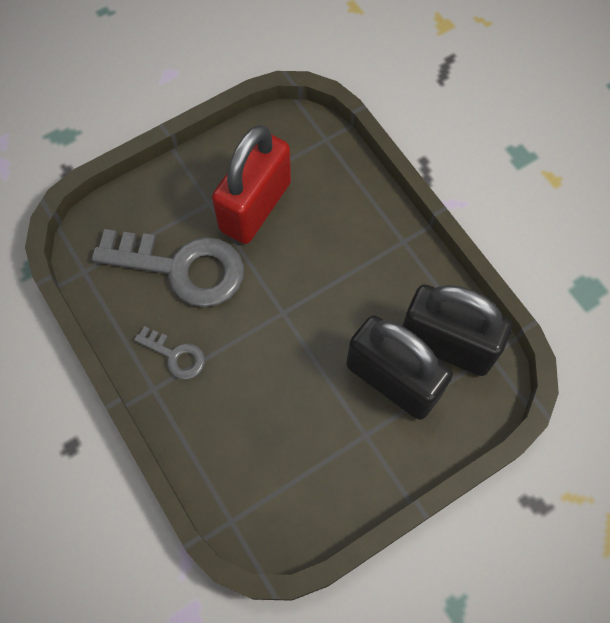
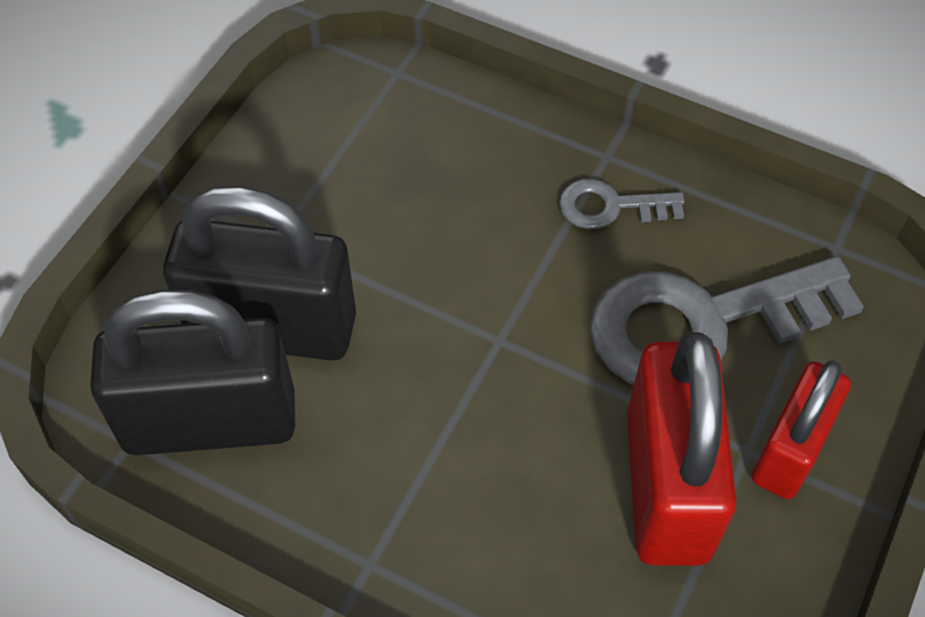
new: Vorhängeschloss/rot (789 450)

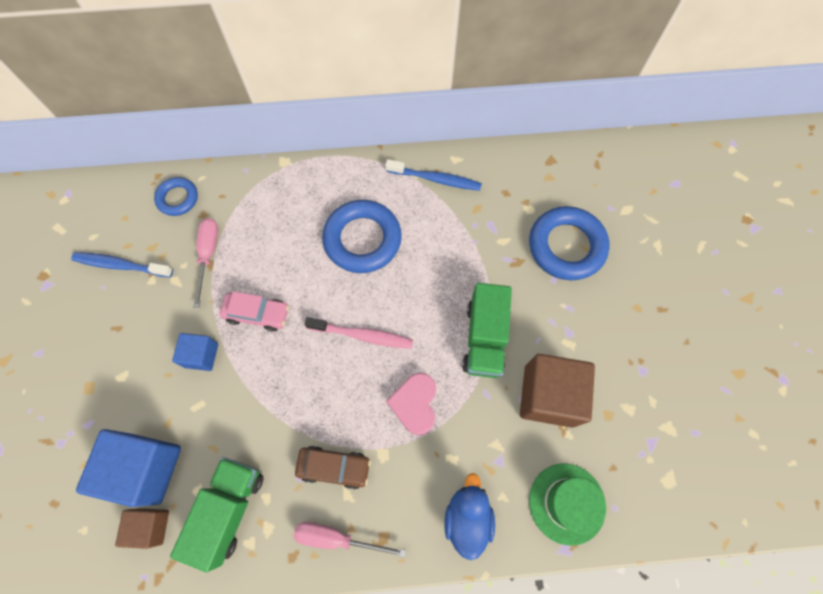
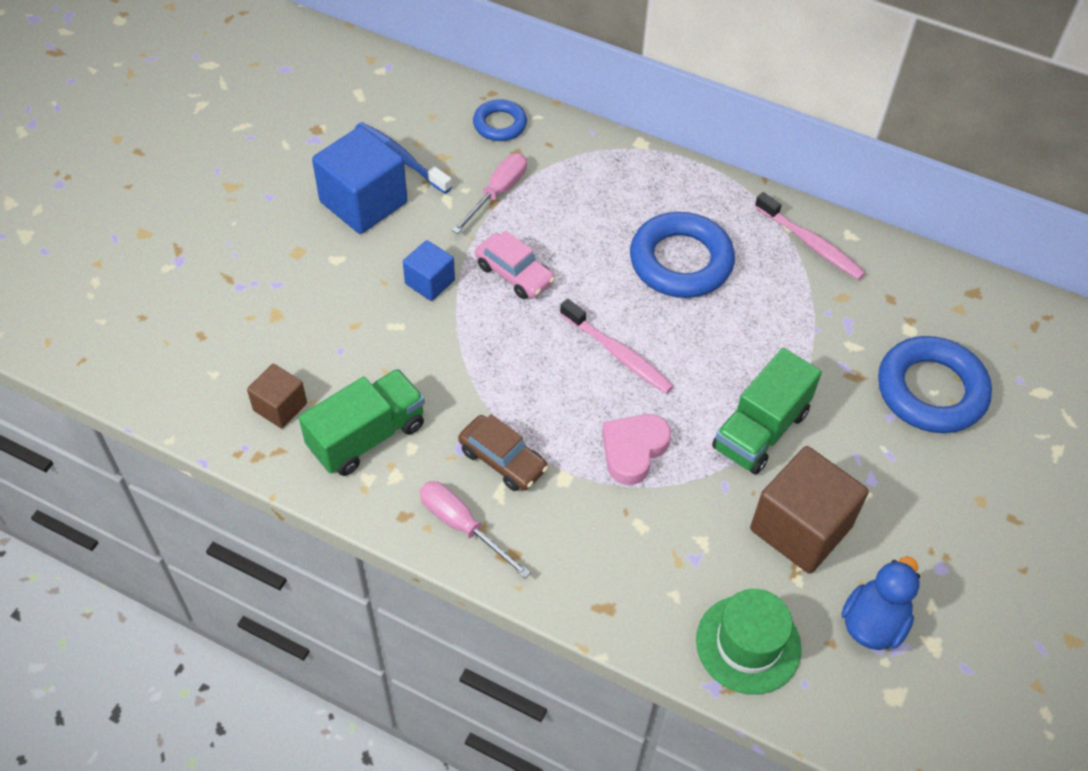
shifted: Kubus/blau (146 468) to (363 202); Ente/blau (467 517) to (873 623)
repainted: Zahnbürste/blau (435 179) to Zahnbürste/rosa (810 243)

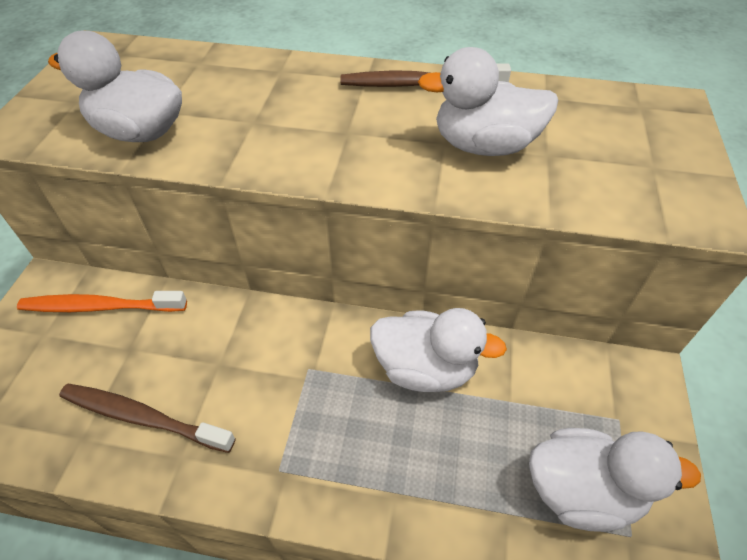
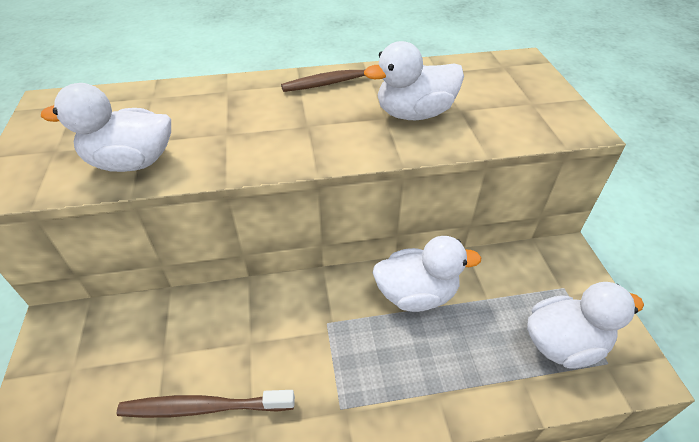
gone: Zahnbürste/orange (100 307)

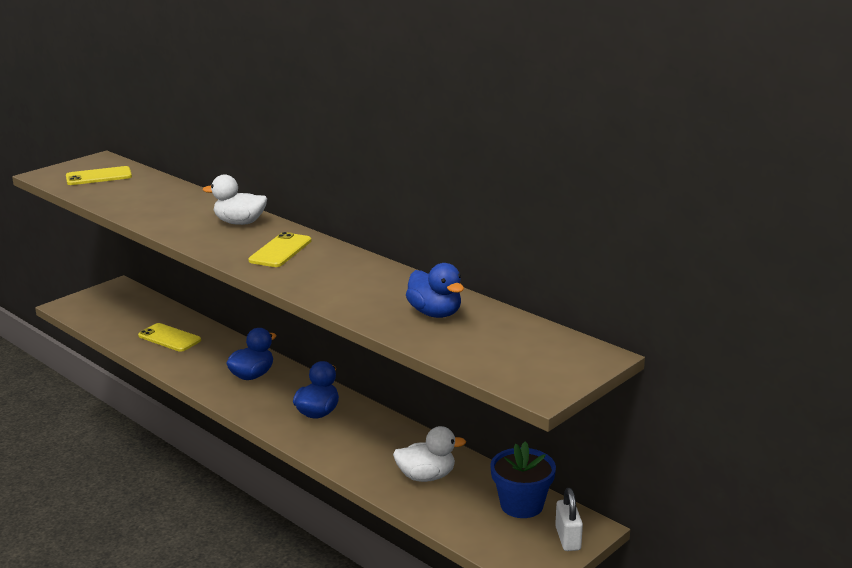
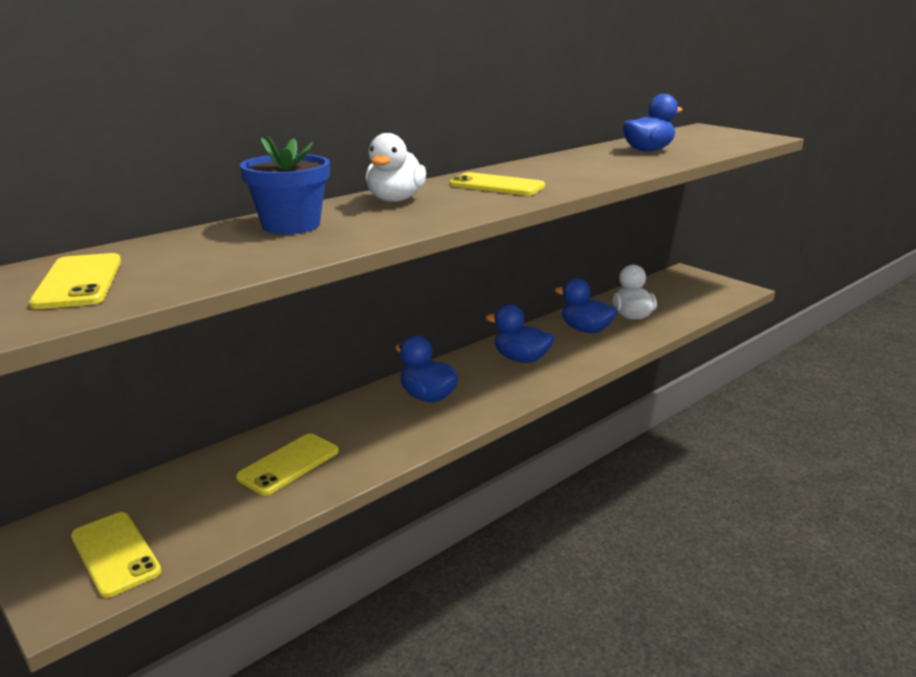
gone: Vorhängeschloss/weiß (568 539)
new: Ente/blau (585 330); Handy/gelb (115 554)
shifted: Blumentopf/blau (521 505) to (291 225)

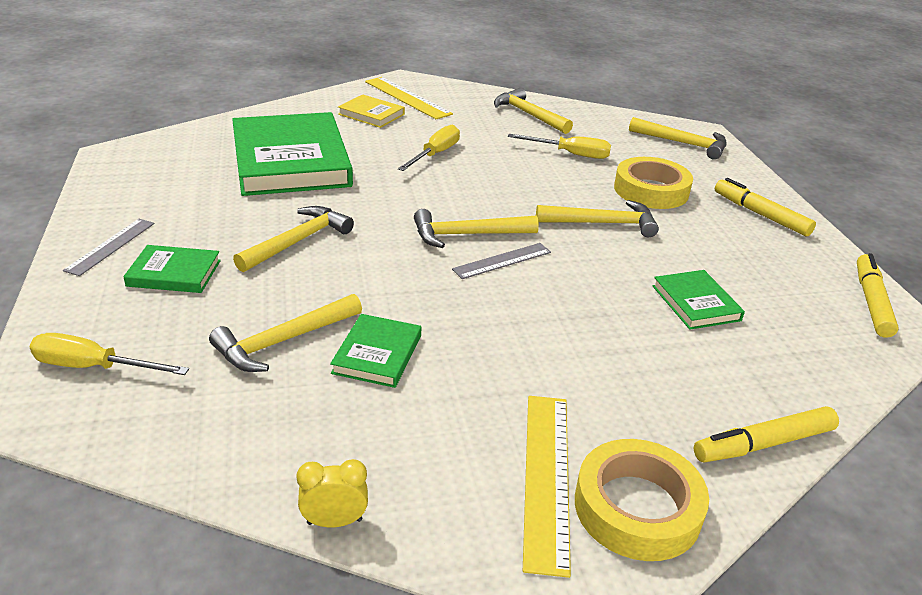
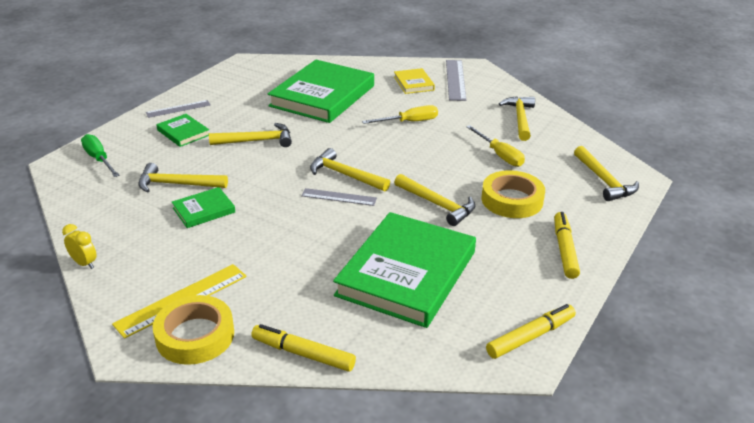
repainted: Lineal/gelb (407 97) to Lineal/grau (455 80); Schraubenzieher/gelb (94 367) to Schraubenzieher/grün (99 159)
scaled: Buch/grün (695 303) = (406 273) x2.22

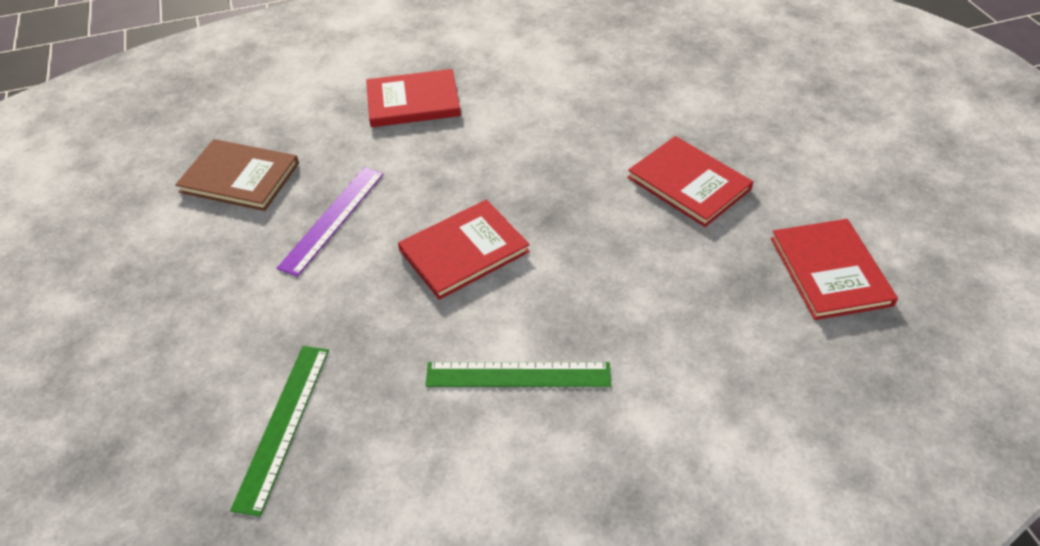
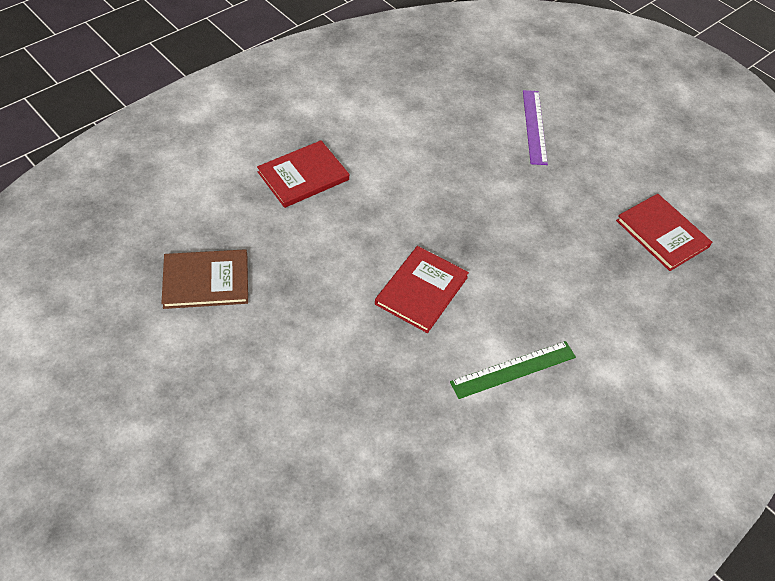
gone: Buch/rot (689 183); Lineal/grün (283 425)
shifted: Lineal/lila (333 219) to (534 126)

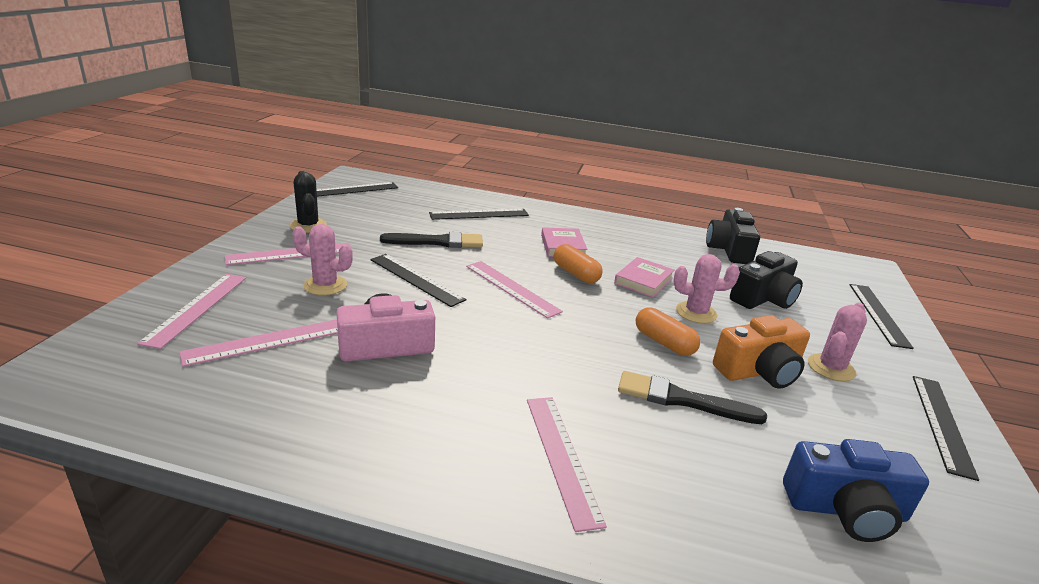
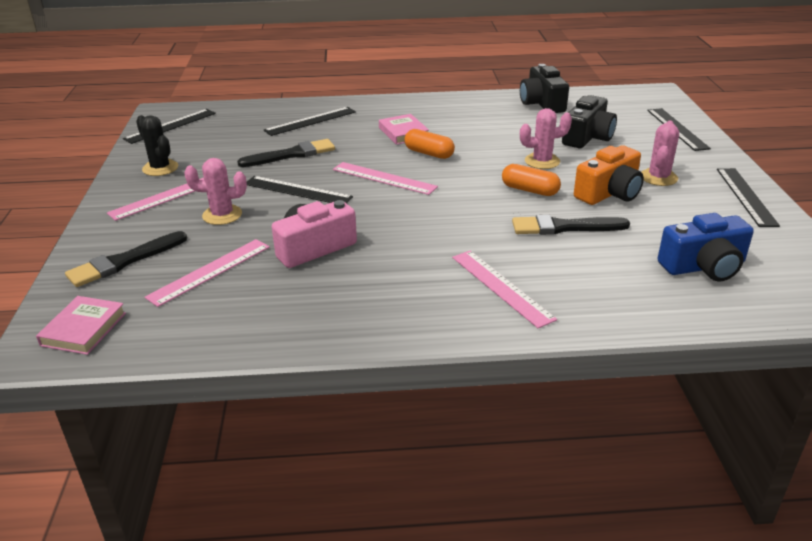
shifted: Buch/rosa (643 281) to (84 329)
swapped: Lineal/rosa (196 308) to Pinsel/schwarz (124 261)

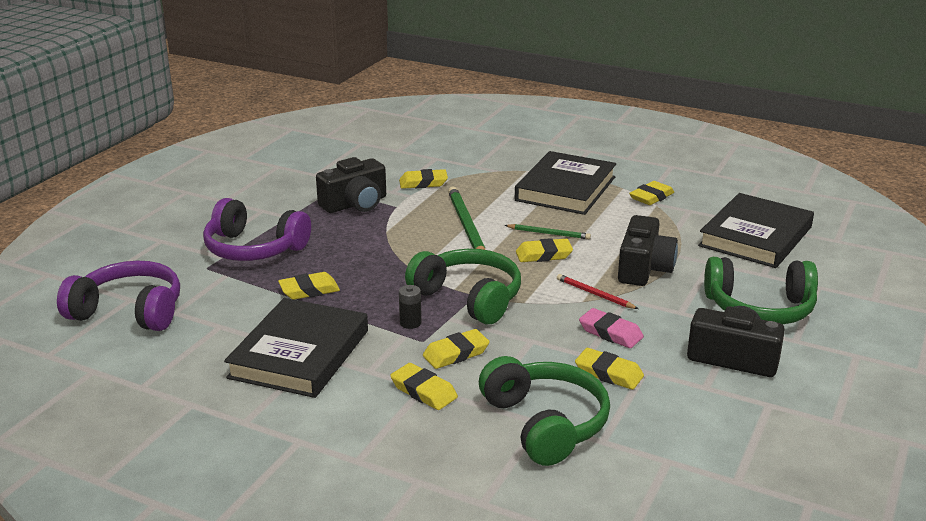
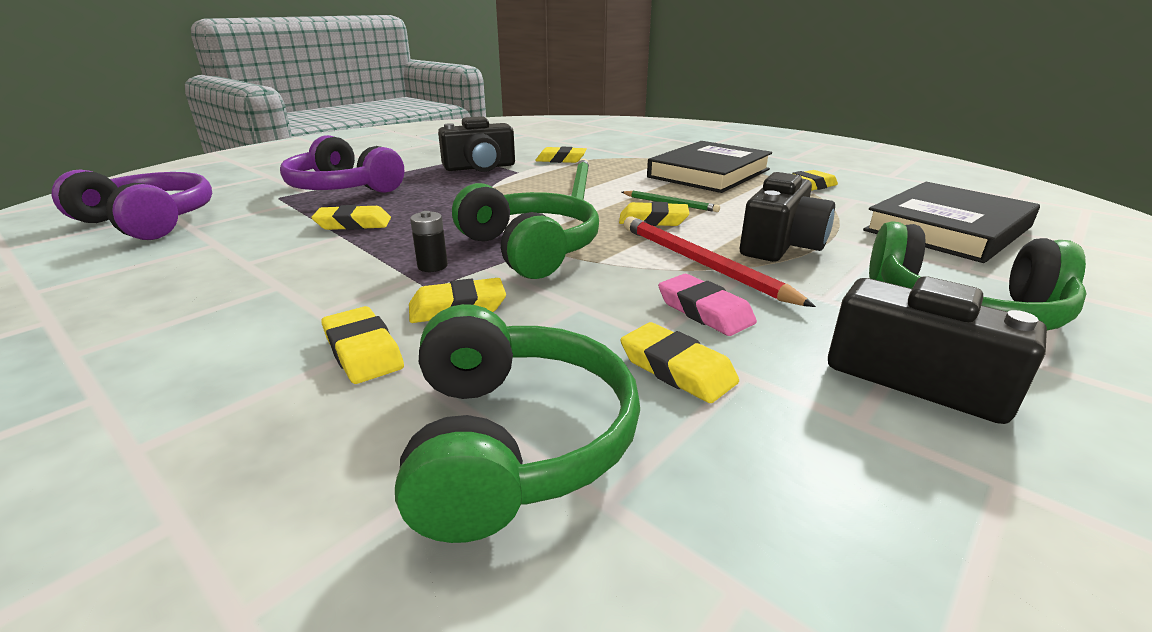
gone: Buch/schwarz (300 354)
scaled: Bleistift/rot (594 294) = (700 263) x1.80

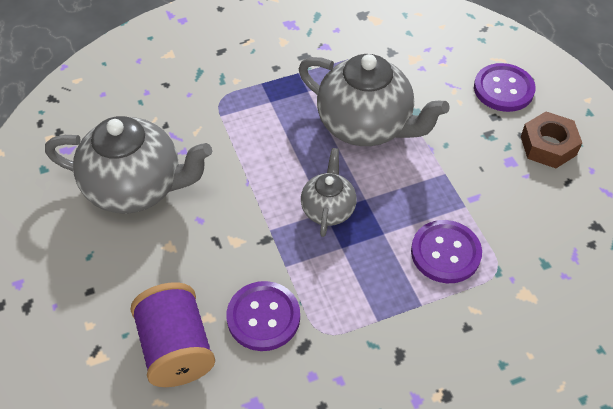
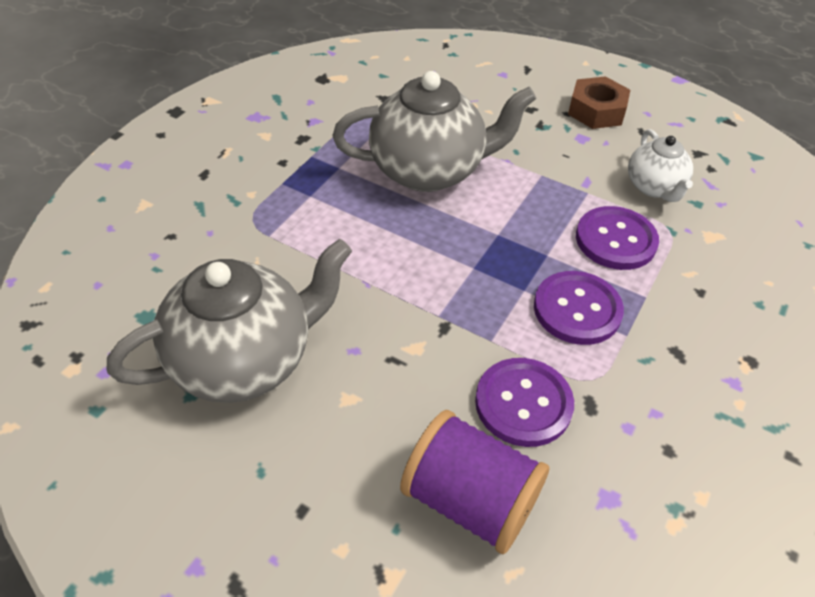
gone: Teekanne/grau (328 209)
new: Teekanne/weiß (654 187)
shifted: Knopf/lila (503 89) to (577 309)

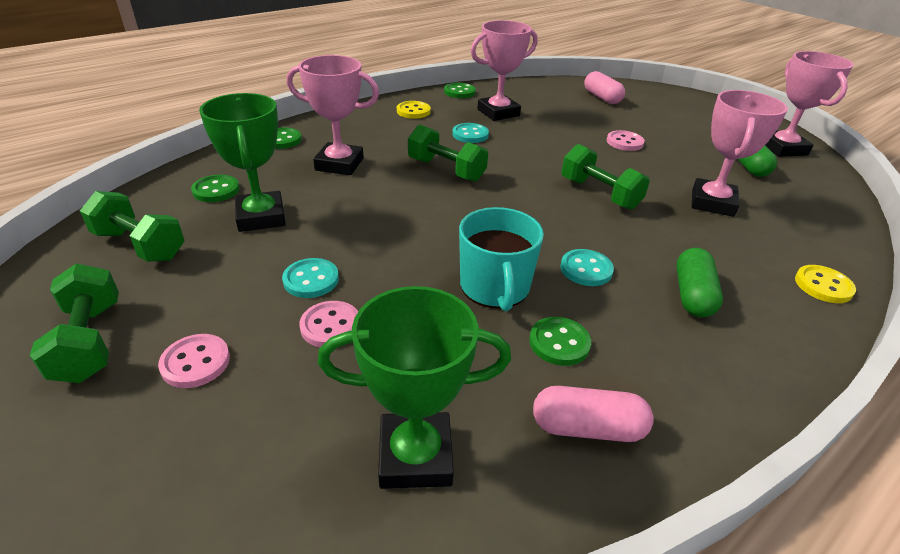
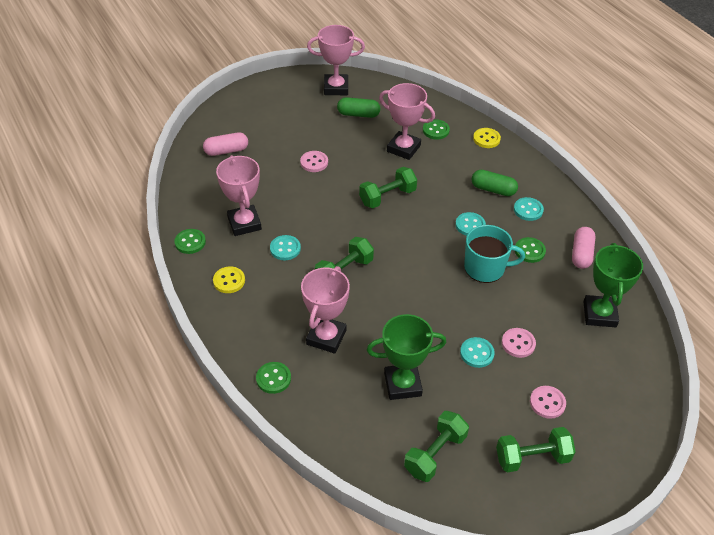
new: Knopf/türkis (528 210)
shifted: Knopf/grün (216 190) to (435 130)

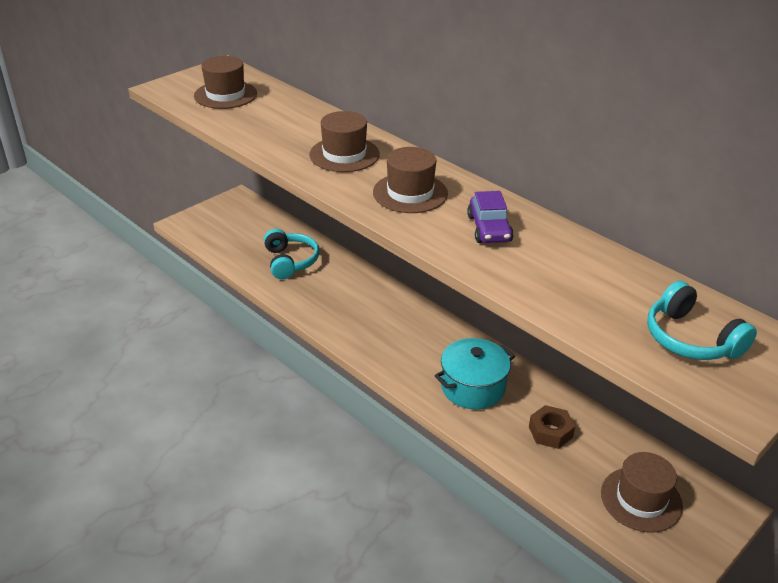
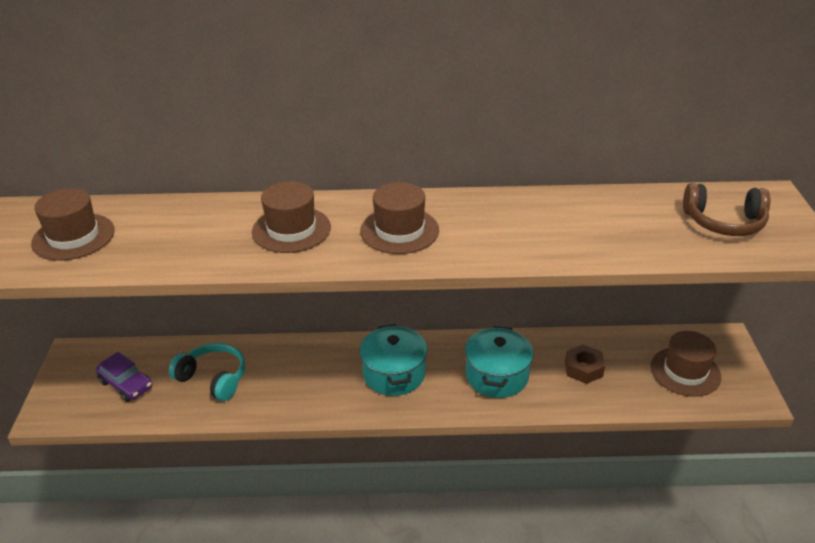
new: Kochtopf/türkis (394 374)
shifted: Auto/lila (489 229) to (126 384)
repainted: Kopfhörer/türkis (690 339) to Kopfhörer/braun (724 222)

